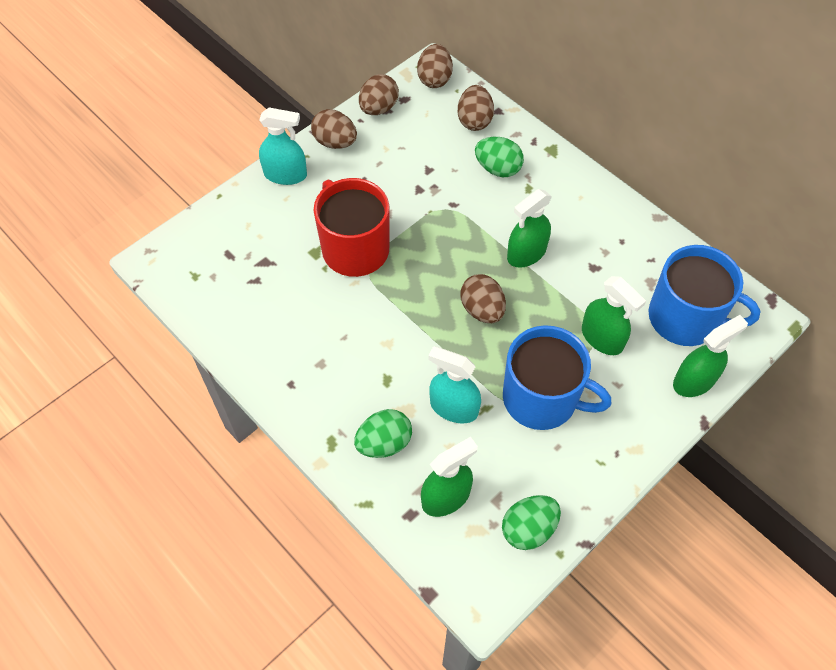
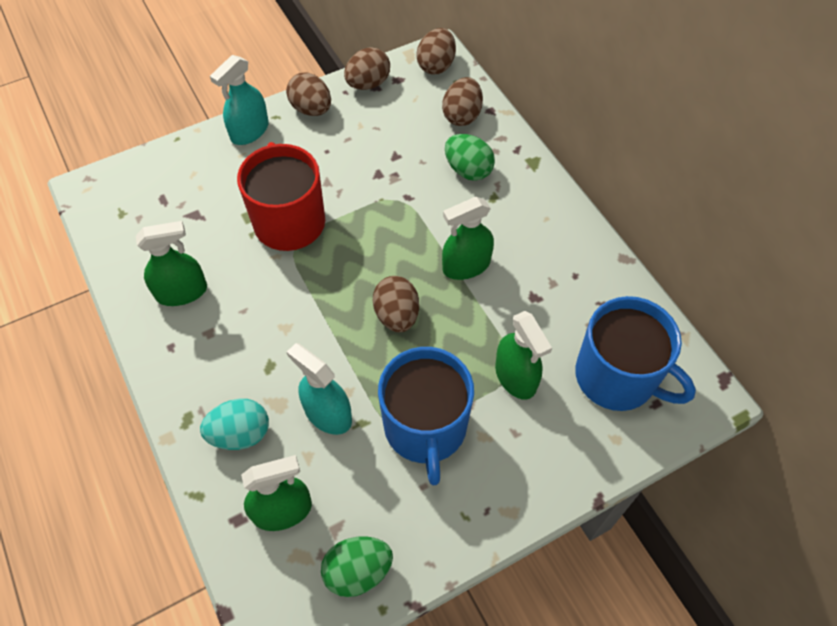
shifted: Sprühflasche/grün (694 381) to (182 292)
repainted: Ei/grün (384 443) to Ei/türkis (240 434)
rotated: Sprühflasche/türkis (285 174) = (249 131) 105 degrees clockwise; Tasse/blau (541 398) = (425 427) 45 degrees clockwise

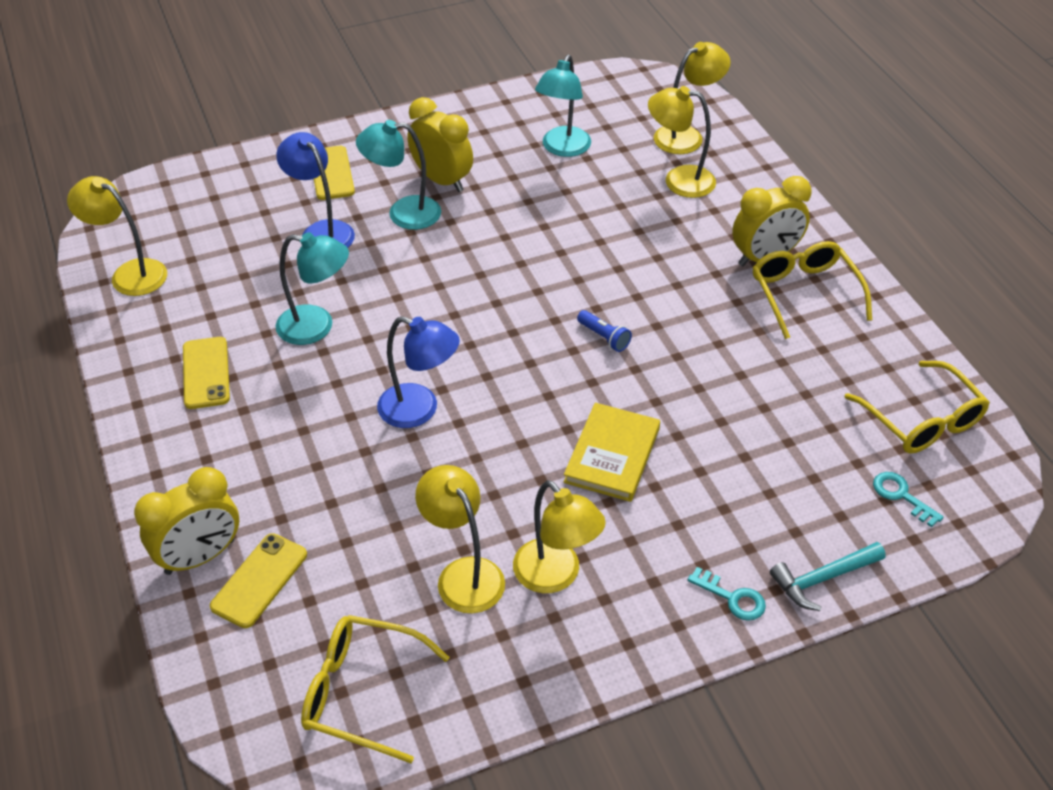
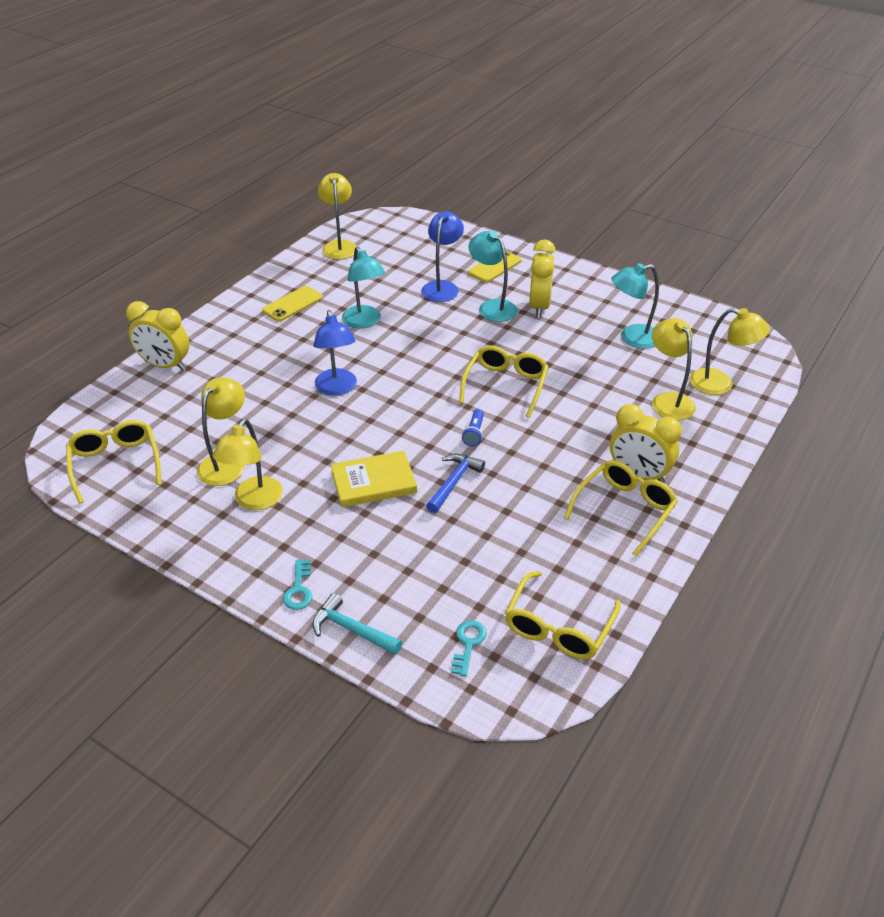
gone: Handy/gelb (259 580)
new: Brille/gelb (505 385); Hammer/blau (453 482)

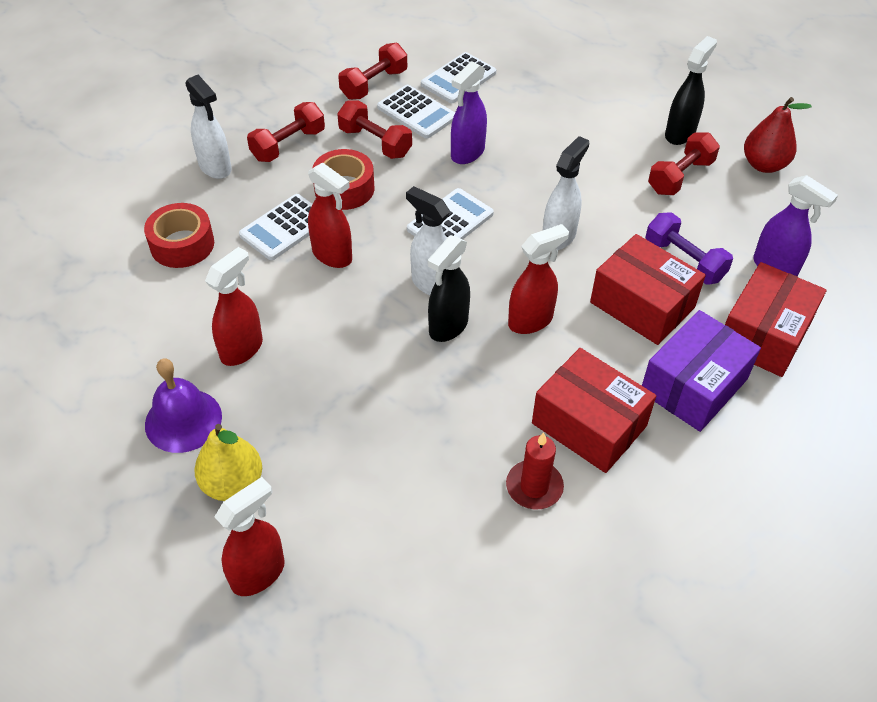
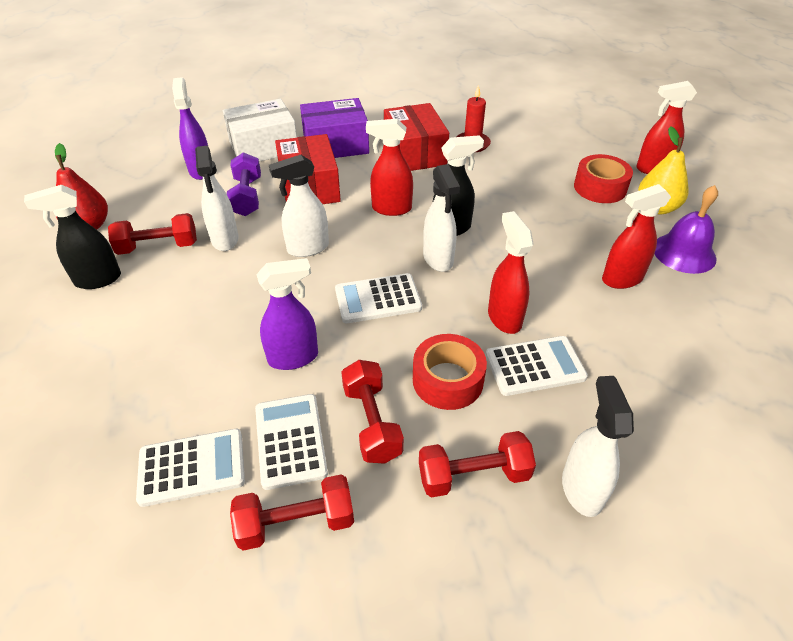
new: Sprühflasche/weiß (225 239)
shifted: Klebeband/rot (182 244) to (600 187)
repainted: Schachtel/rot (764 335) to Schachtel/weiß (263 147)

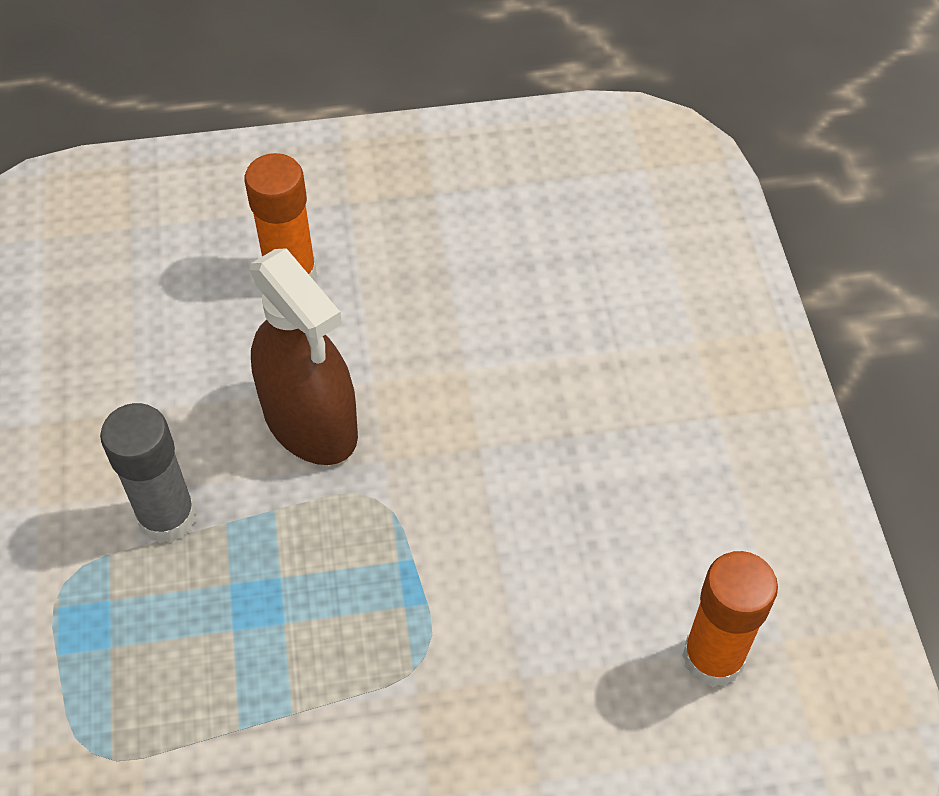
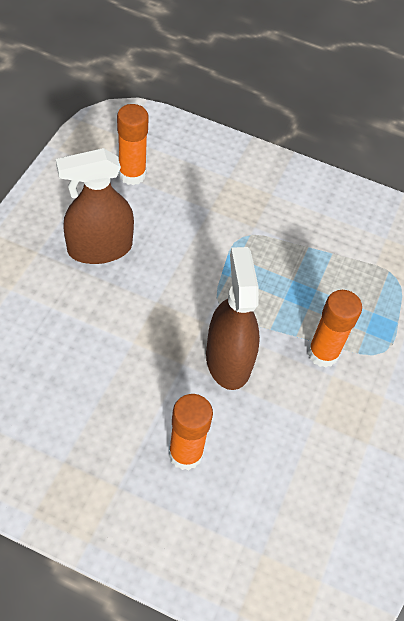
new: Sprühflasche/braun (99 248)
repainted: Klebestift/grau (167 517) to Klebestift/orange (323 353)

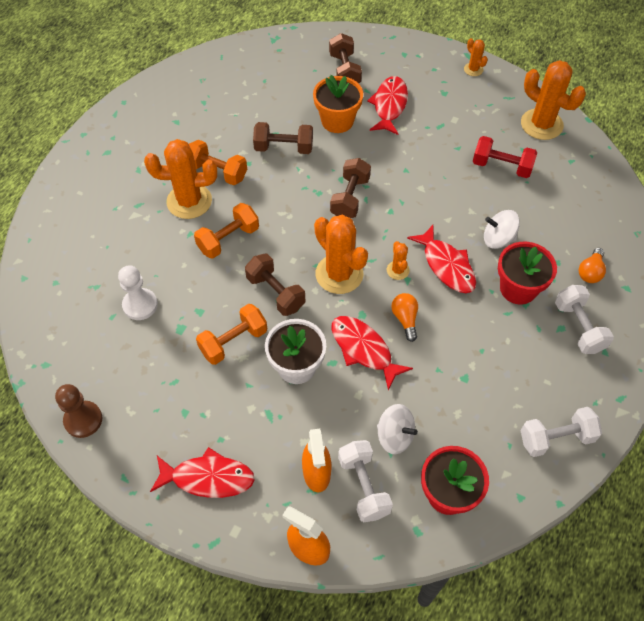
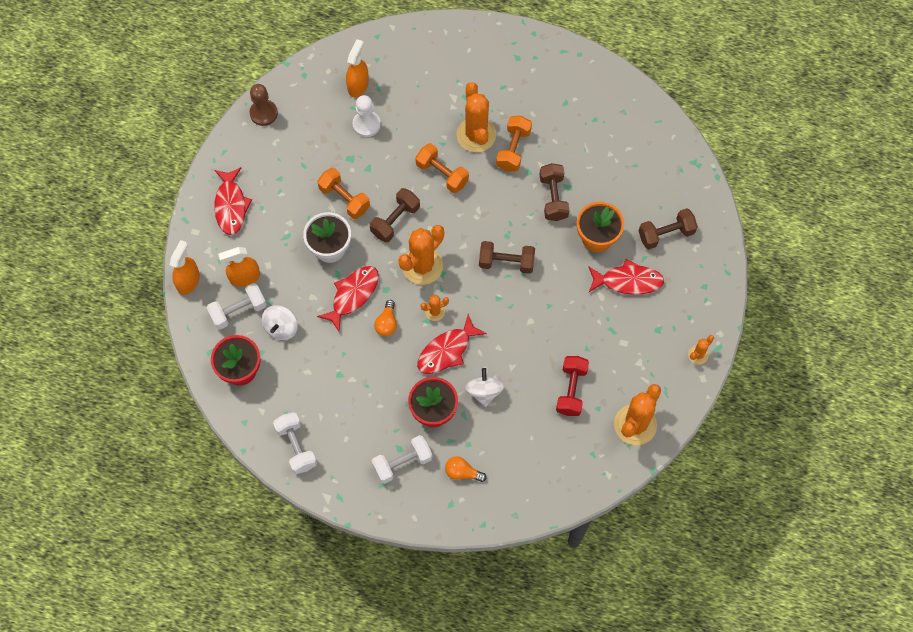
new: Sprühflasche/orange (358 85)
rotated: Glühbirne/orange (405 319) = (387 323) 120 degrees clockwise

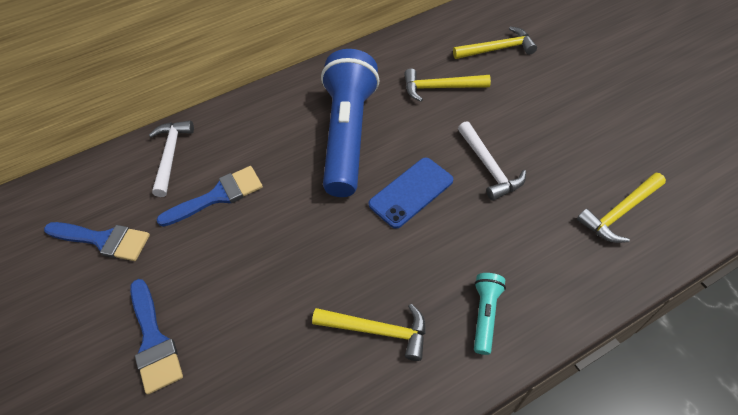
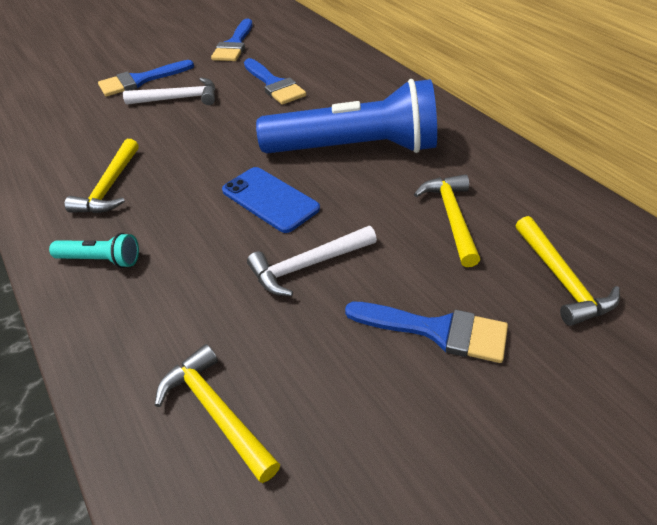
new: Pinsel/blau (437 330)
shifted: Hammer/weiß (171 155) to (179 98)

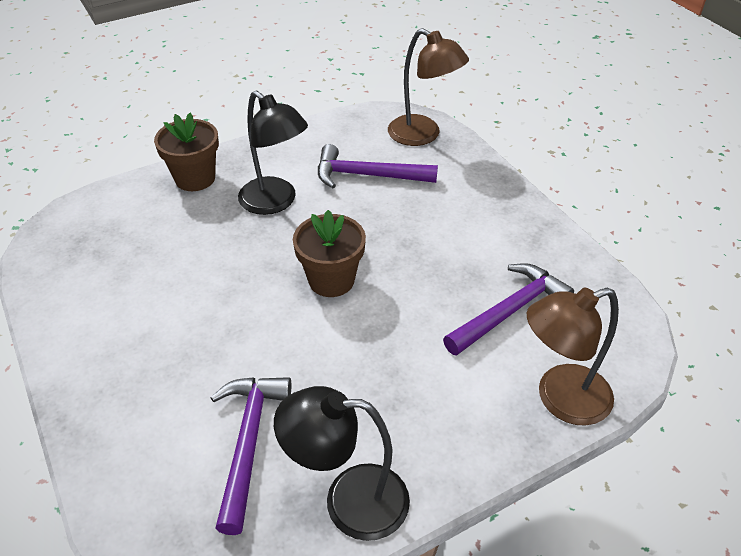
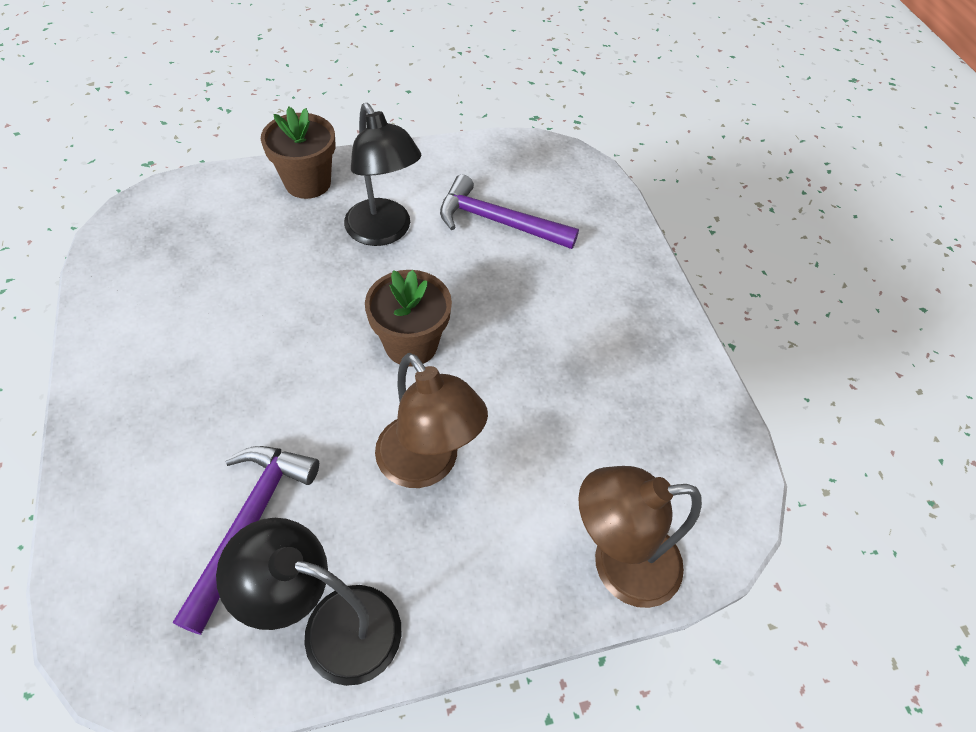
gone: Hammer/lila (509 311)
shifted: Lampe/braun (423 135) to (427 465)

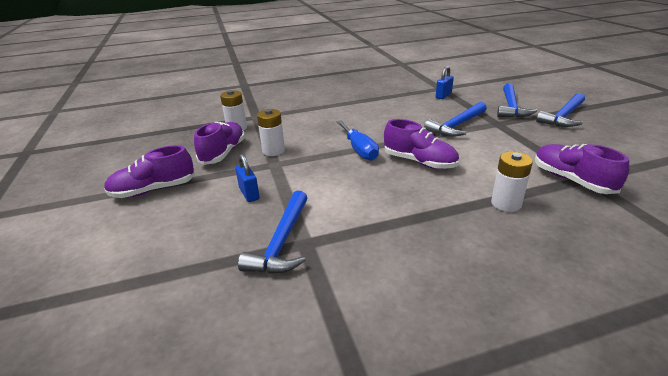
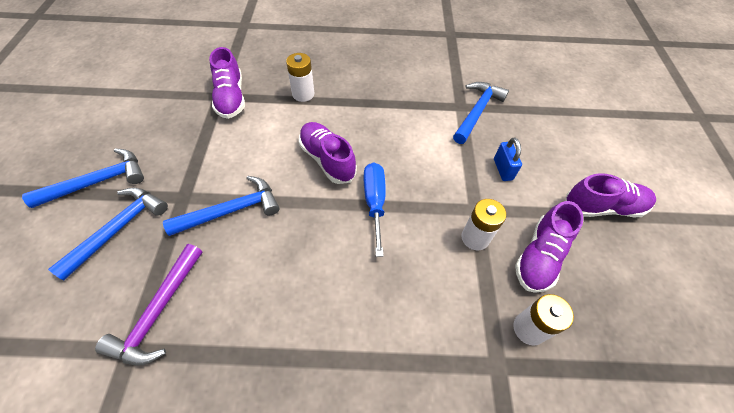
swapped: Vorhängeschloss/blau (443 96) to Hammer/lila (158 312)

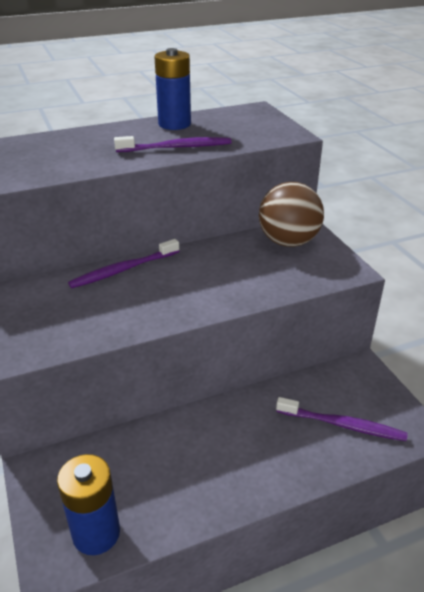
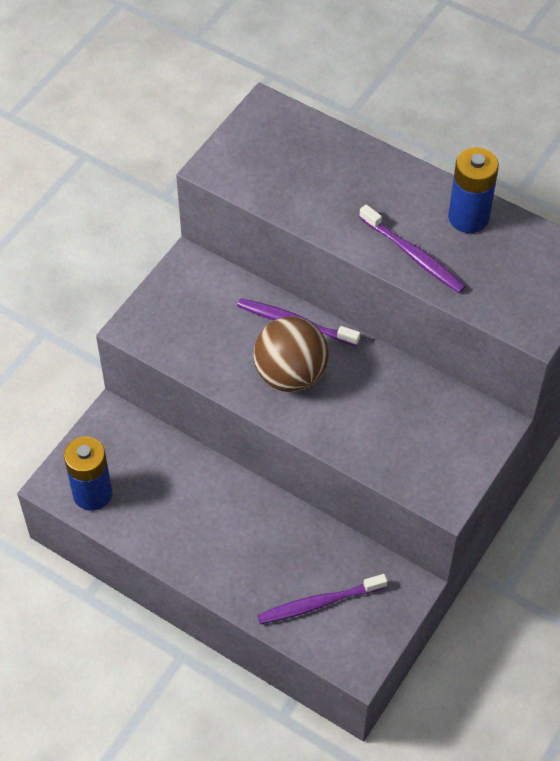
shifted: Ball/braun (288 242) to (290 375)
rotated: Zahnbürste/lila (342 425) = (319 603) 90 degrees clockwise

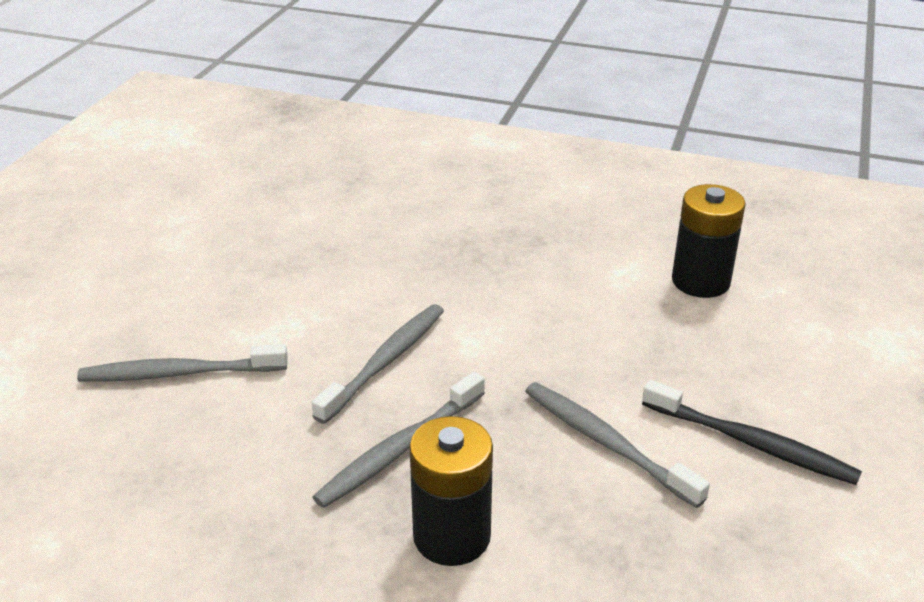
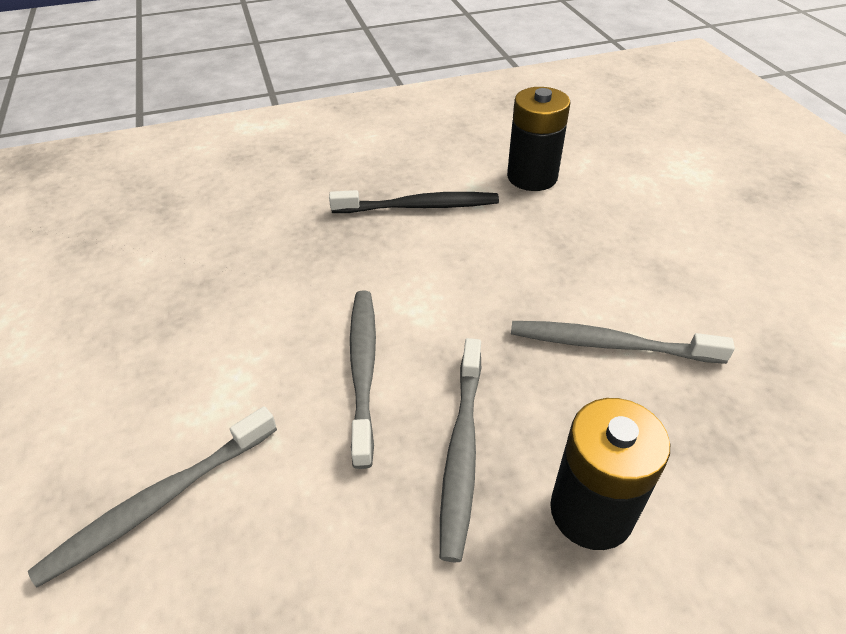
shifted: Zahnbürste/schwarz (750 442) to (418 206)

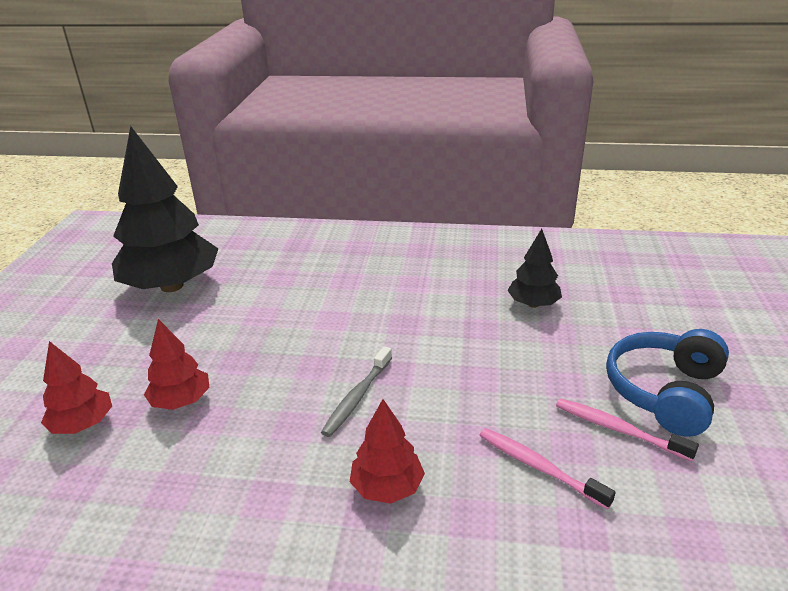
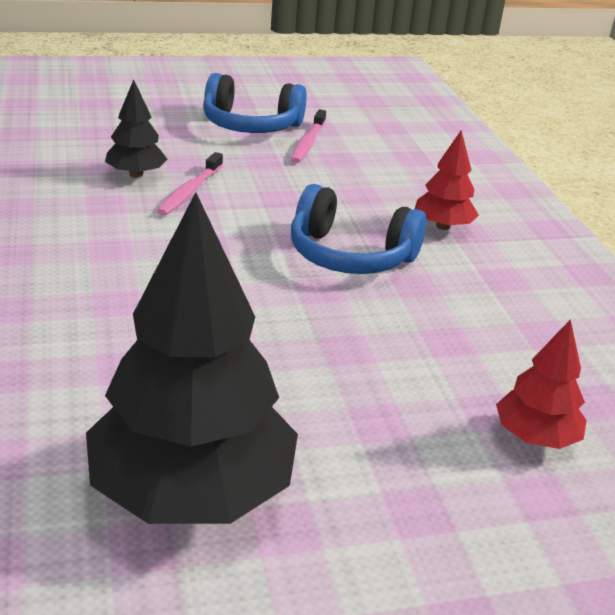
gone: Baum/rot (181 401)
shifted: Zahnbürste/rosa (538 467) to (190 191)
swapped: Zahnbürste/grau (357 397) to Kopfhörer/blau (350 255)

